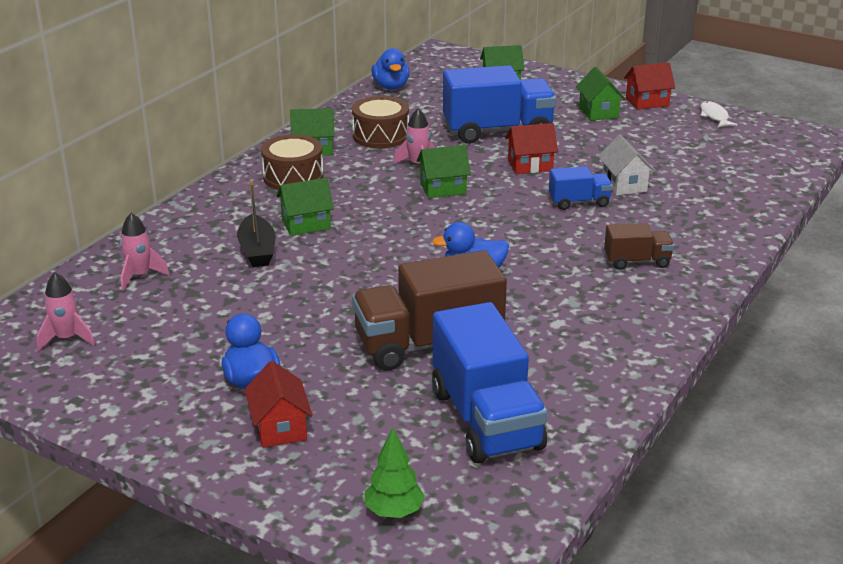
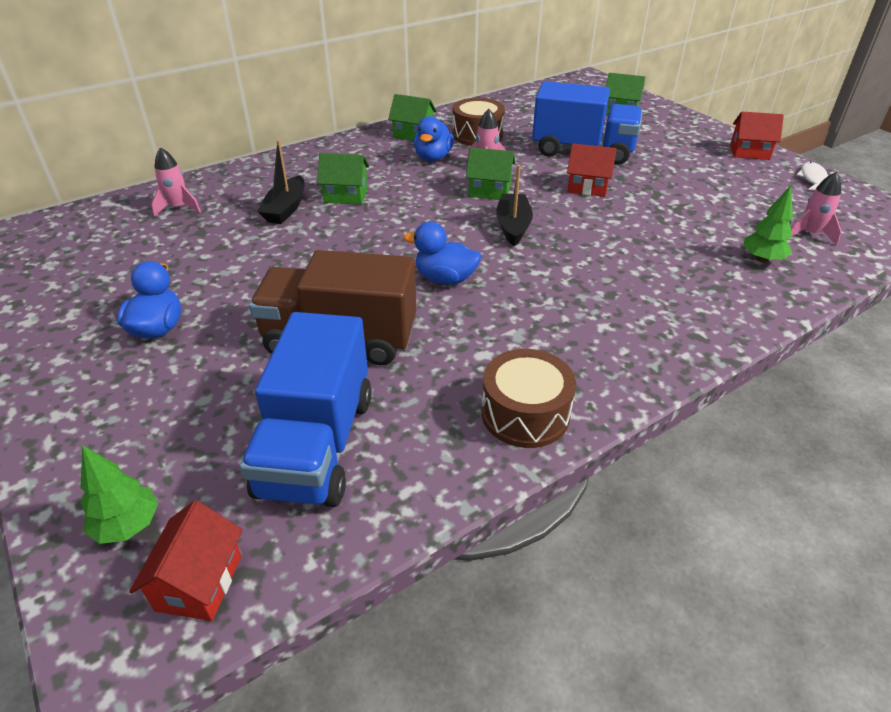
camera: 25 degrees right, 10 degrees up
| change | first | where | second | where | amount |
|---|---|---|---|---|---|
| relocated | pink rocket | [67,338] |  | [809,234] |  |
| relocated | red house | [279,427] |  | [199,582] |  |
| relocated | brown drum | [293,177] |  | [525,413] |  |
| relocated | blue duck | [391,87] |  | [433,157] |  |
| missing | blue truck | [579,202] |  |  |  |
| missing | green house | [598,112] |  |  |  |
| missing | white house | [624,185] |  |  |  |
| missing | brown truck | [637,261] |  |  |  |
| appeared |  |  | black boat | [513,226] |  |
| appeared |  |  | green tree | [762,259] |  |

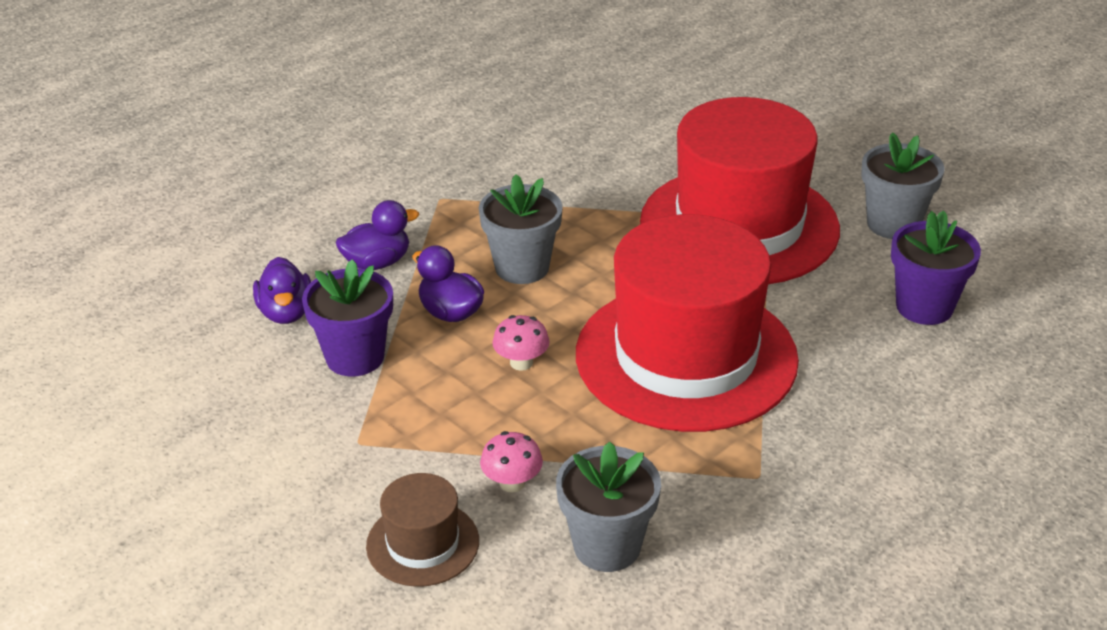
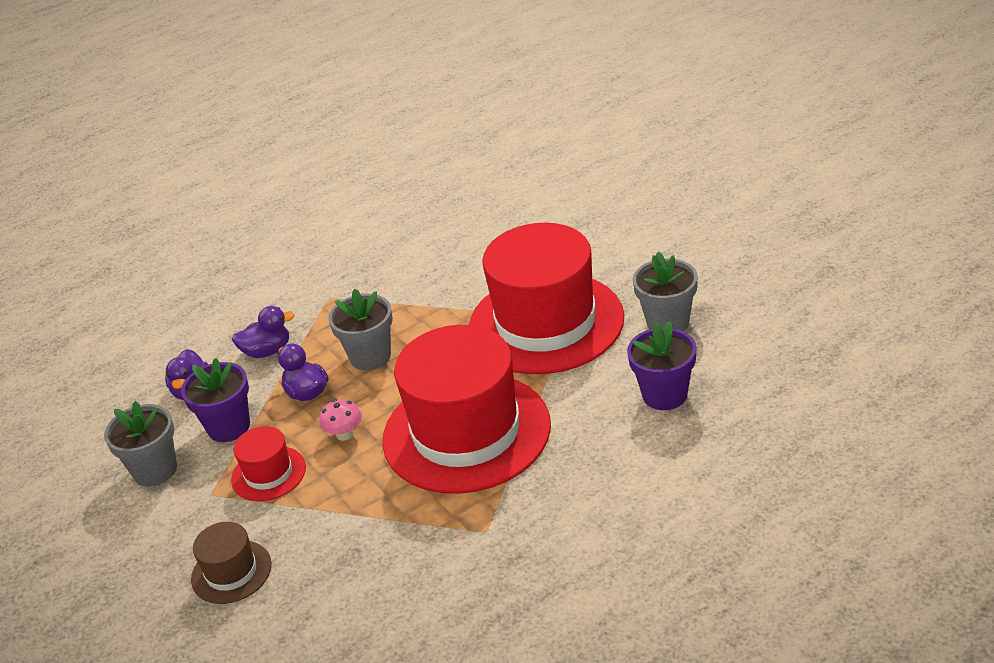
camera: 15 degrees right, 0 degrees up
| change | first | where | second | where | amount |
|---|---|---|---|---|---|
| missing | pink mushroom | [512,483] |  |  |  |
| relocated | grey flower pot | [607,546] |  | [155,470] |  |
| appeared |  |  | red hat | [268,473] |  |

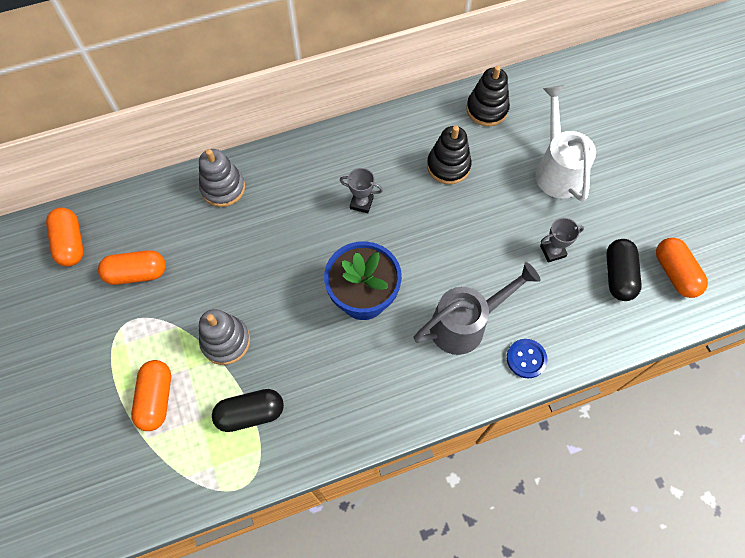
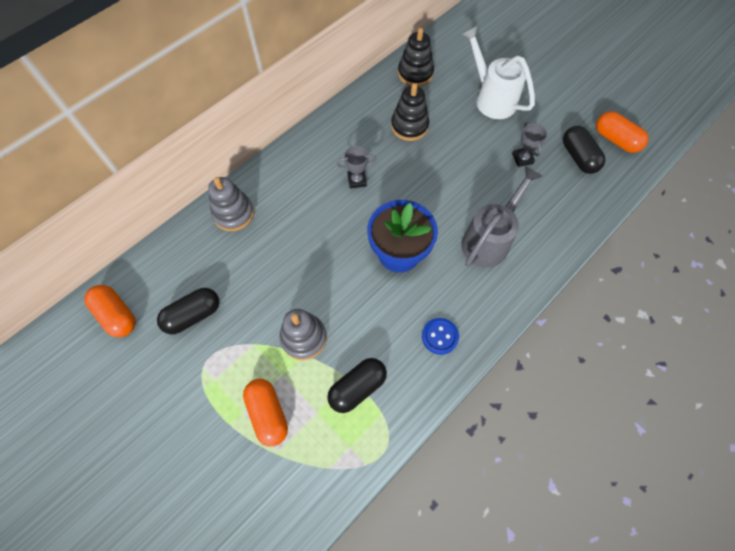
camera: 25 degrees left, 0 degrees up
| change | first | where | second | where | amount |
|---|---|---|---|---|---|
| colour | orange capsule | [137,273] | black capsule | [193,315] |  |
| relocated | blue button | [526,359] |  | [440,336] |  |
| spun | grey trophy | [552,251] |  | [522,158] | 60 degrees counterclockwise |

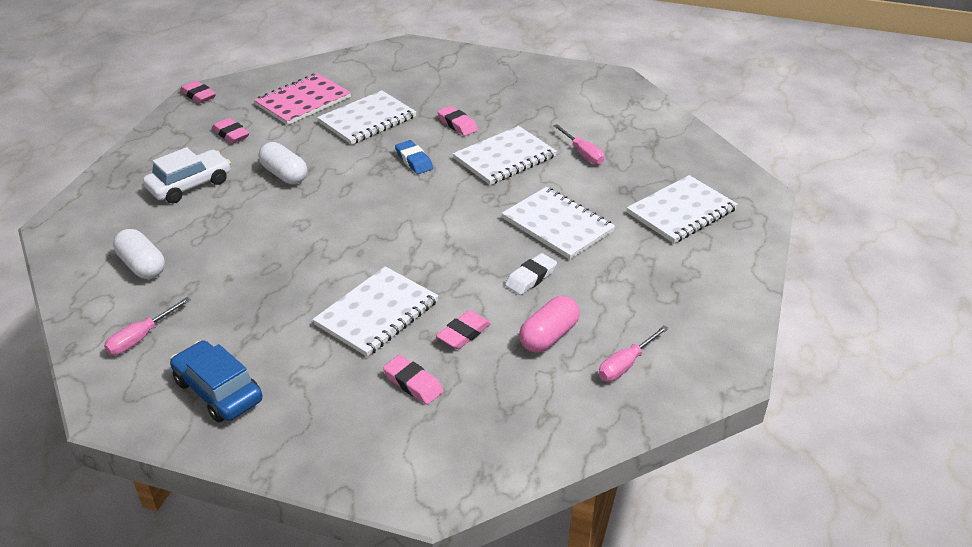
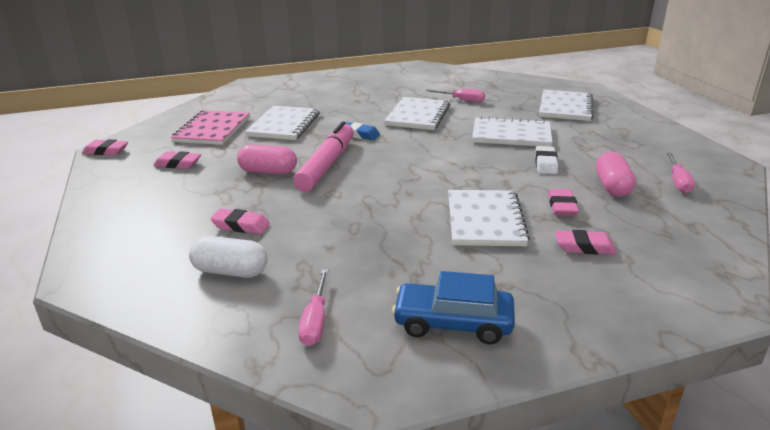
camera: 35 degrees left, 10 degrees down
| change | first | where | second | where | amount |
|---|---|---|---|---|---|
| missing | white car | [190,185] |  |  |  |
| colour | white capsule | [284,174] | pink capsule | [268,172] |  |
| relocated | pink eraser | [457,124] |  | [241,225] |  |
| appeared |  |  | pink marker | [327,165] |  |

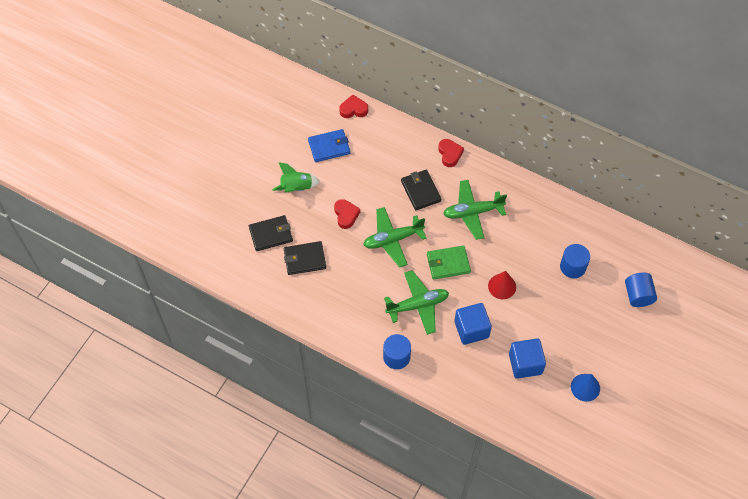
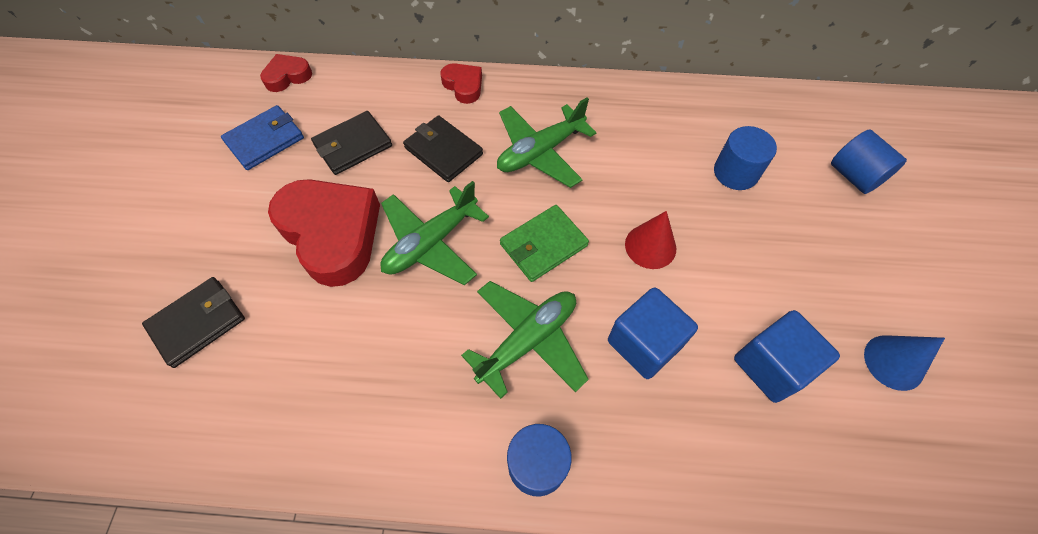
camera: 25 degrees left, 0 degrees up
| change | first | where | second | where | amount |
|---|---|---|---|---|---|
| missing | green rocket | [296,188] |  |  |  |
| relocated | black wallet | [304,259] |  | [353,145] |  |
| size | red heart | [346,215] |  | [332,234] | x2.09 |

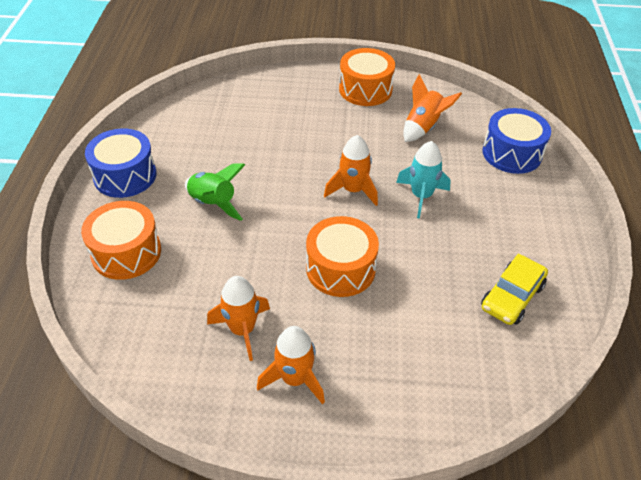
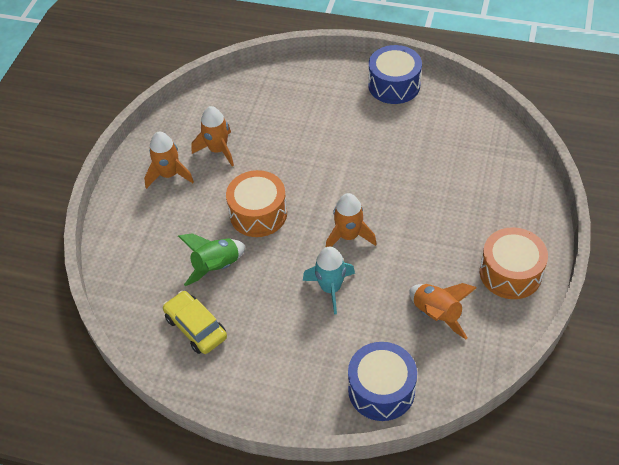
camera: 105 degrees right, 5 degrees up
| change | first | where | second | where | amount |
|---|---|---|---|---|---|
| missing | orange drum | [126,252] |  |  |  |
| relocated | green rocket | [213,203] |  | [216,266] |  |

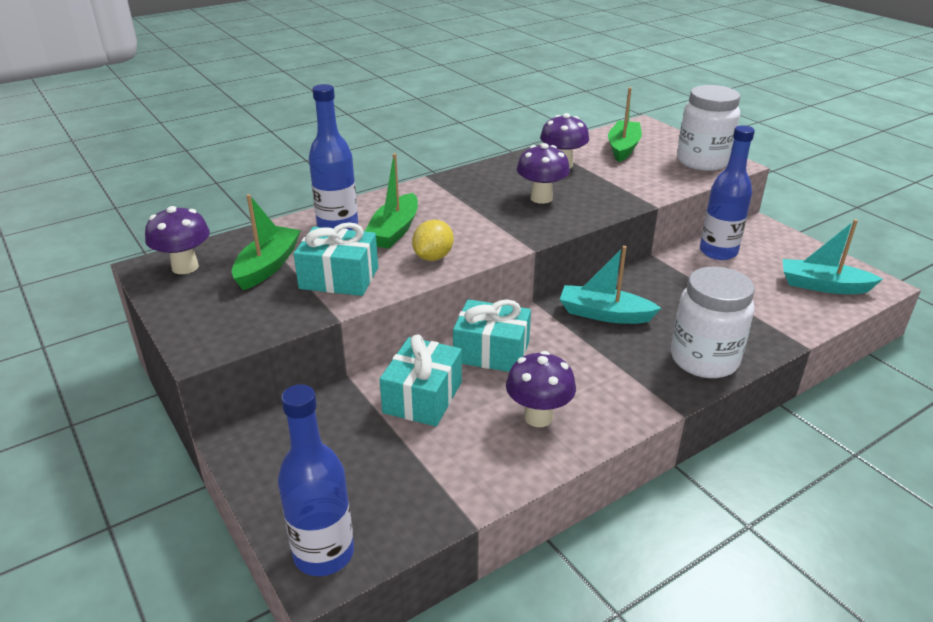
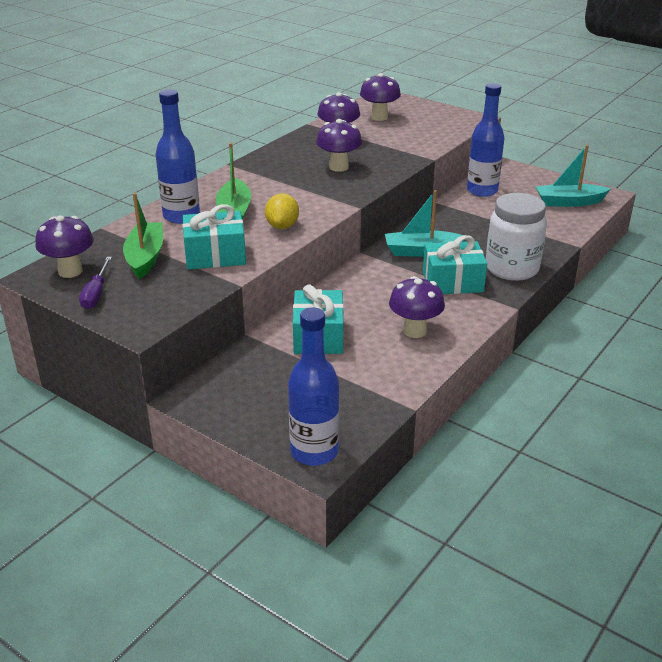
camera: 20 degrees left, 0 degrees up
| change | first | where | second | where | amount |
|---|---|---|---|---|---|
| relocated | turquoise gift | [491,352] |  | [452,282] |  |
| exchanged | green boat | [623,148] | purple mushroom | [379,117] |  |
| missing | white jar | [702,161] |  |  |  |
| appeared |  |  | purple screwdriver | [96,294] |  |

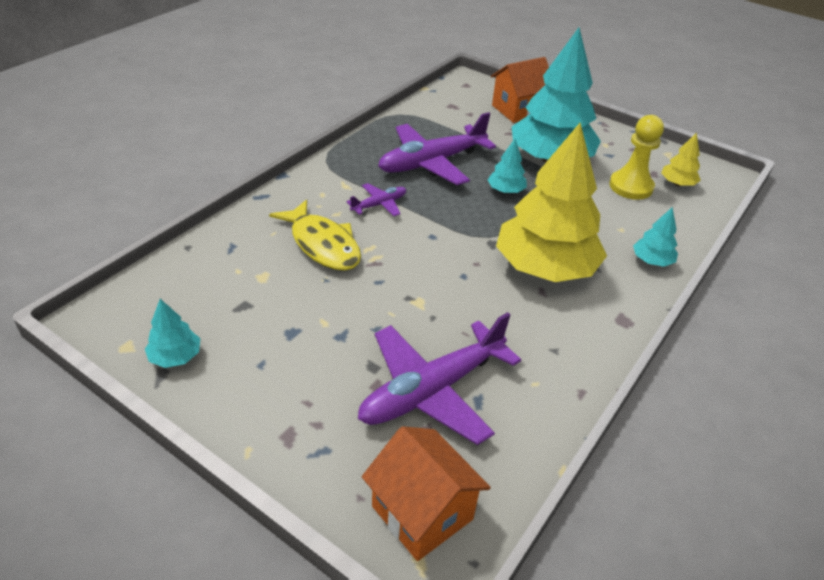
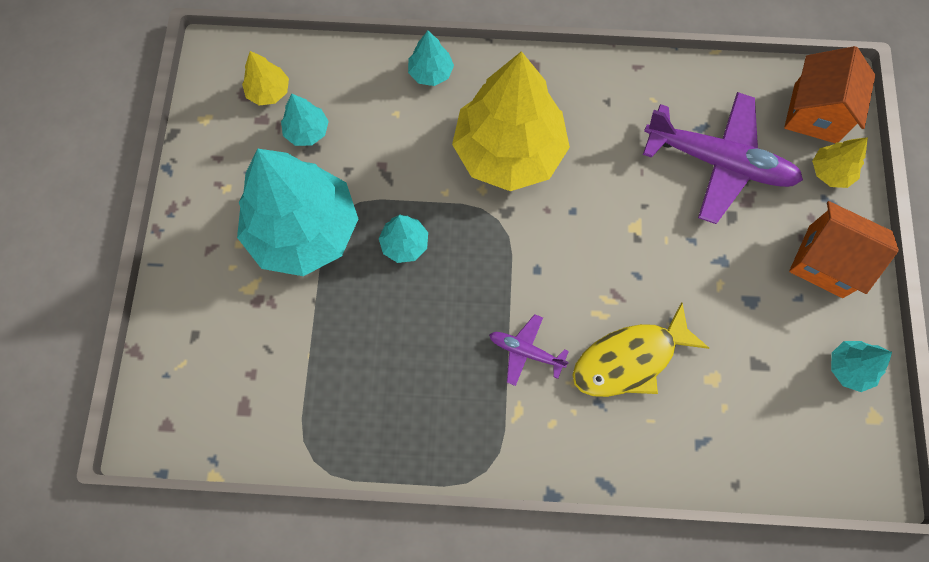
camera: 120 degrees left, 30 degrees up
| change | first | where | second | where | amount |
|---|---|---|---|---|---|
| spun | yellow fish | [323,245] |  | [629,359] | 135 degrees counterclockwise |
| missing | purple plane | [432,163] |  |  |  |
| relocated | orange house | [518,110] |  | [825,261] |  |
| exchanged | yellow pawn | [631,186] | turquoise tree | [307,131] |  |
| appeared |  |  | yellow tree | [830,172] |  |

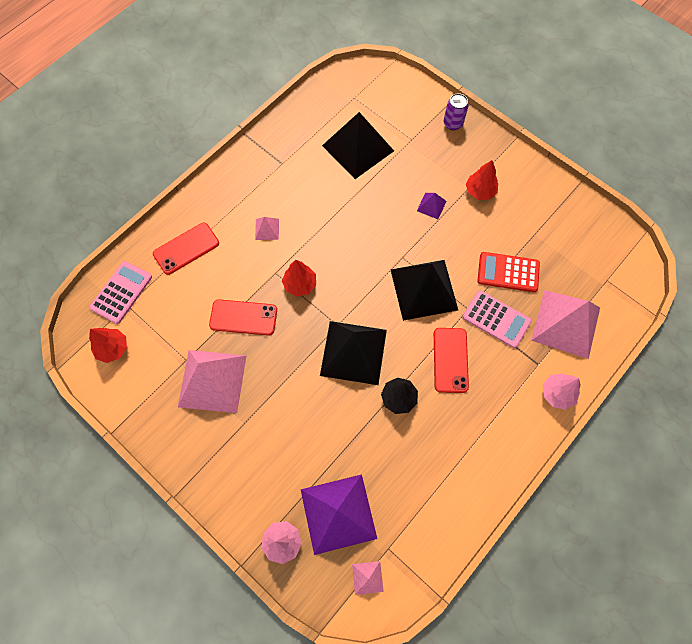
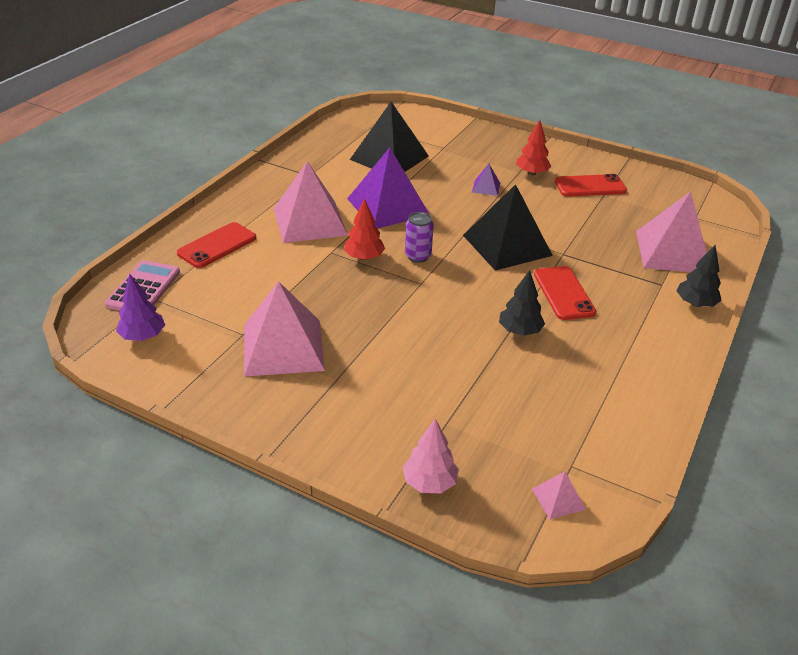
camera: 15 degrees left, 30 degrees down
| change | first | where | second | where | amount |
|---|---|---|---|---|---|
| colour | red tree | [112,348] | purple tree | [142,336] |  |
| relocated | red phone | [243,317] |  | [590,186] |  |
| size | pink pyramid | [267,229] |  | [309,221] | x2.31 |
| relocated | purple pyramid | [338,513] |  | [388,206] |  |
| missing | black pyramid | [353,352] |  |  |  |
| relocated | purple can | [453,123] |  | [418,256] |  |
| missing | pink calculator | [496,319] |  |  |  |
| missing | red calculator | [508,272] |  |  |  |
| colour | pink tree | [557,393] | black tree | [695,303] |  |

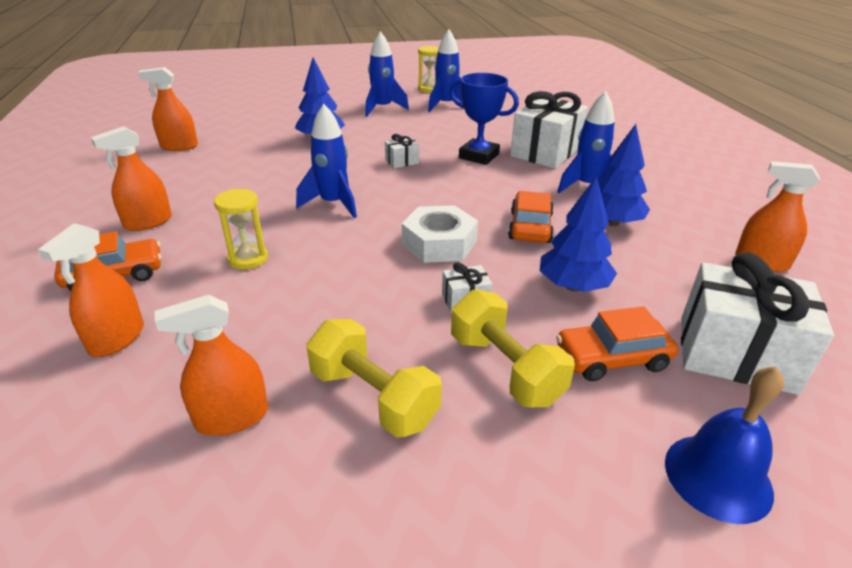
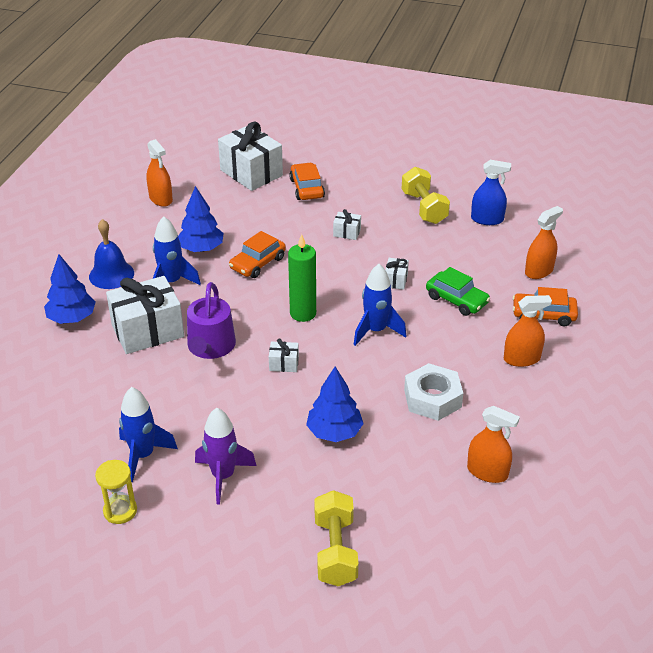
camera: 150 degrees left, 5 degrees up
| change | first | where | second | where | amount |
|---|---|---|---|---|---|
| colour | orange spray bottle | [232,417] | blue spray bottle | [487,219] |  |
| exchanged | yellow hourglass | [248,259] | green car | [457,300] |  |
| colour | blue rocket | [382,109] | purple rocket | [223,476] |  |
| relocated | white nut | [439,243] |  | [432,398] |  |
| exchanged | blue trophy | [479,156] | purple watering can | [210,347] |  |
| relocated | yellow dumbbell | [505,369] |  | [335,551] |  |
| relocated | blue tree | [573,286] |  | [72,318] |  |
| spun | orange car | [612,358] |  | [307,188] | 120 degrees counterclockwise |
| relocated | blue bell | [718,477] |  | [111,274] |  |
| appeared |  |  | green candle | [303,313] |  |
| appeared |  |  | white gift | [395,280] |  |

